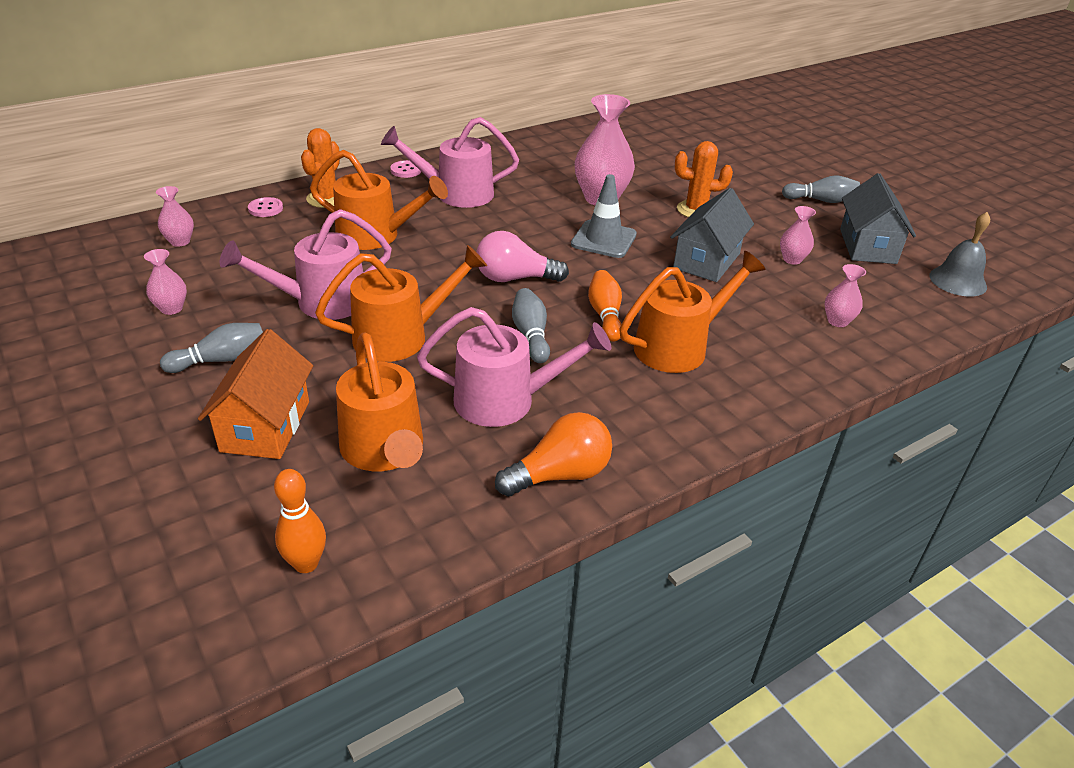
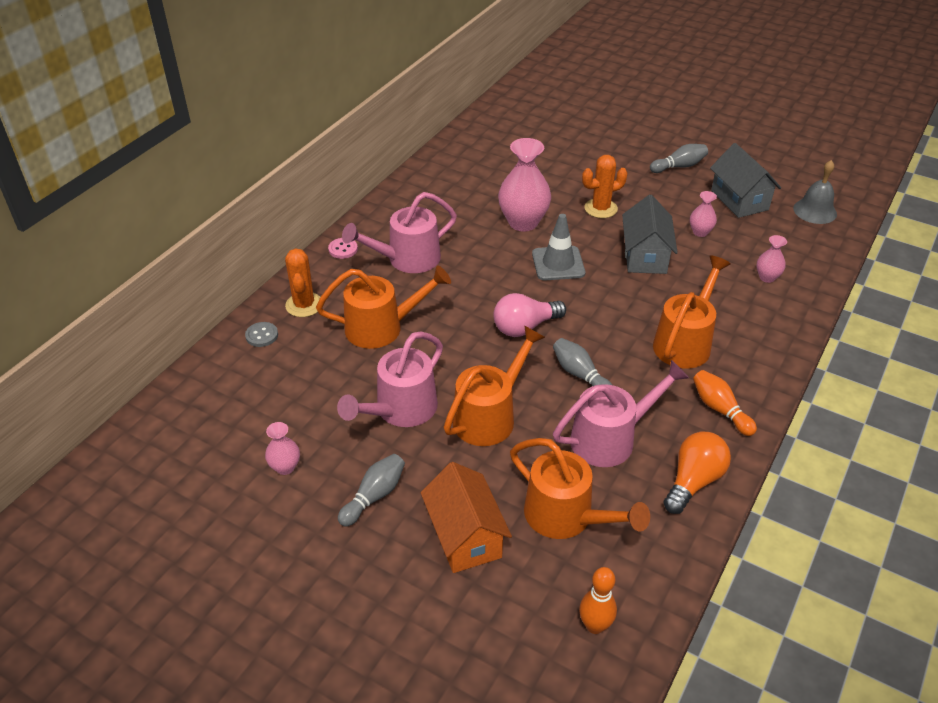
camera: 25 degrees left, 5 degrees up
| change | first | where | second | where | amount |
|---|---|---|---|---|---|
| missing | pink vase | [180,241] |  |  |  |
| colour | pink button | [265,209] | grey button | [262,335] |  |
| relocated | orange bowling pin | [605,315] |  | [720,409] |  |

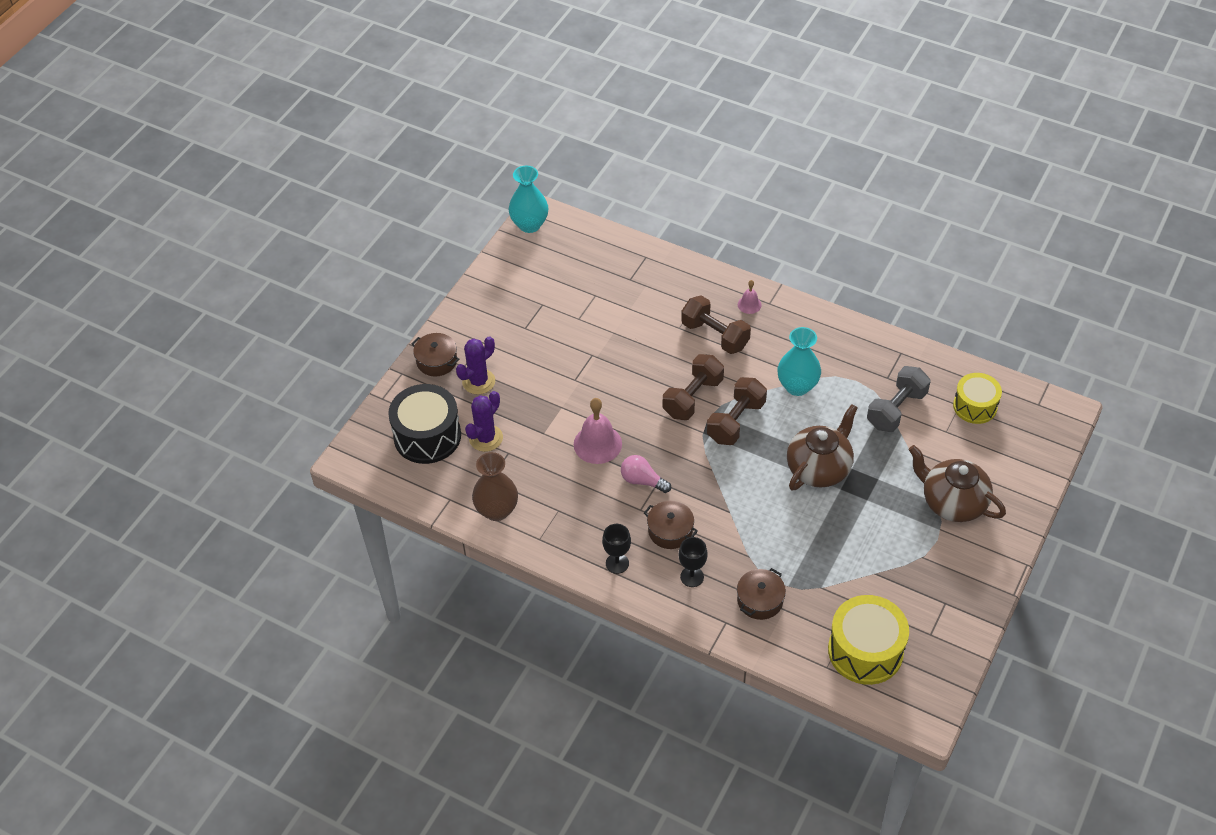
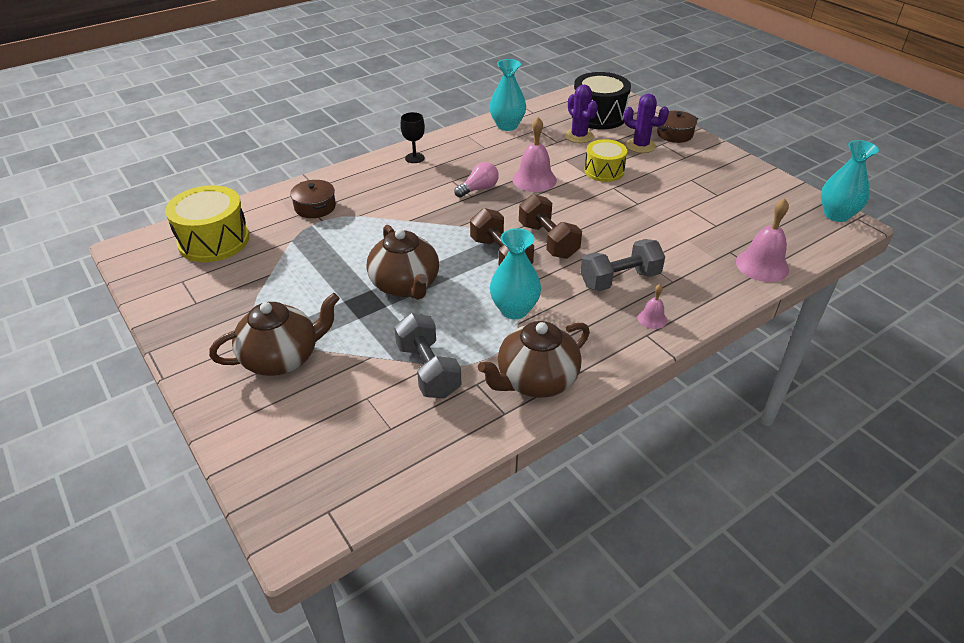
camera: 115 degrees right, 10 degrees down
| change | first | where | second | where | amount |
|---|---|---|---|---|---|
| spun | purple cactus | [478,381] |  | [640,146] | 45 degrees counterclockwise |
| colour | brown vase | [497,510] | turquoise vase | [507,126] |  |
| missing | brown pot | [670,531] |  |  |  |
| missing | black goblet | [692,577] |  |  |  |
| colour | brown dumbbell | [715,335] | grey dumbbell | [620,280] |  |
| relocated | yellow drum | [975,406] |  | [604,171] |  |
| appeared |  |  | brown teapot | [536,380] |  |
| appeared |  |  | pink bell | [762,265] |  |

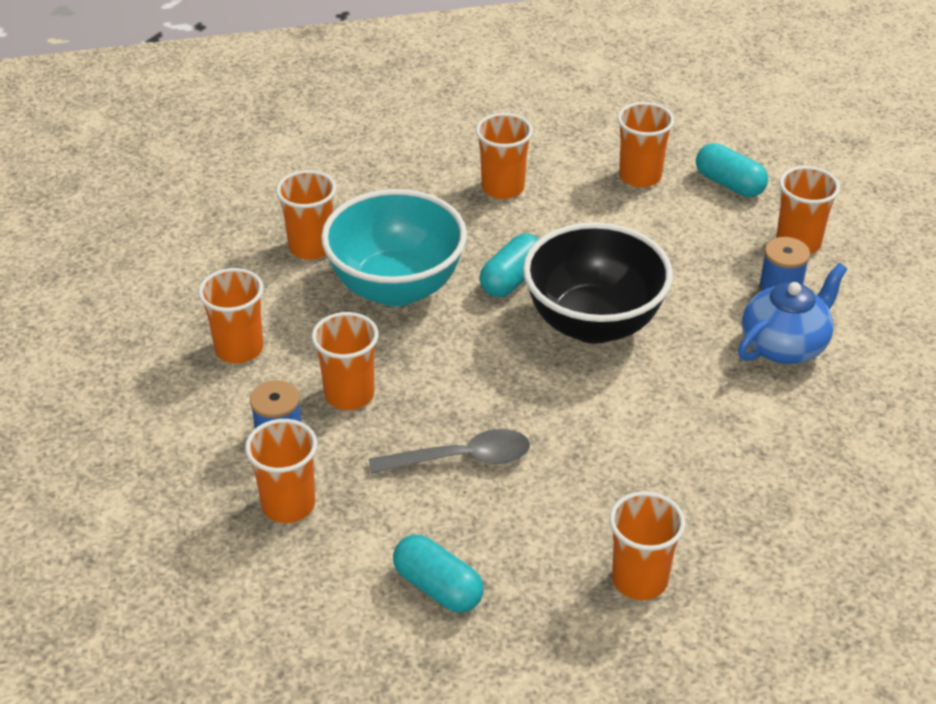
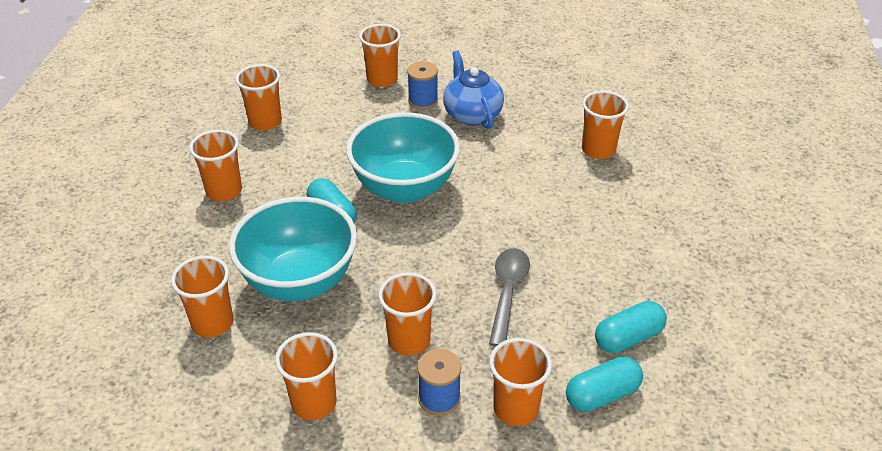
camera: 70 degrees left, 0 degrees up
| change | first | where | second | where | amount |
|---|---|---|---|---|---|
| colour | black bowl | [593,323] | turquoise bowl | [404,188] |  |
| relocated | orange cup | [639,580] |  | [598,150] |  |
| relocated | turquoise capsule | [729,184] |  | [602,395] |  |

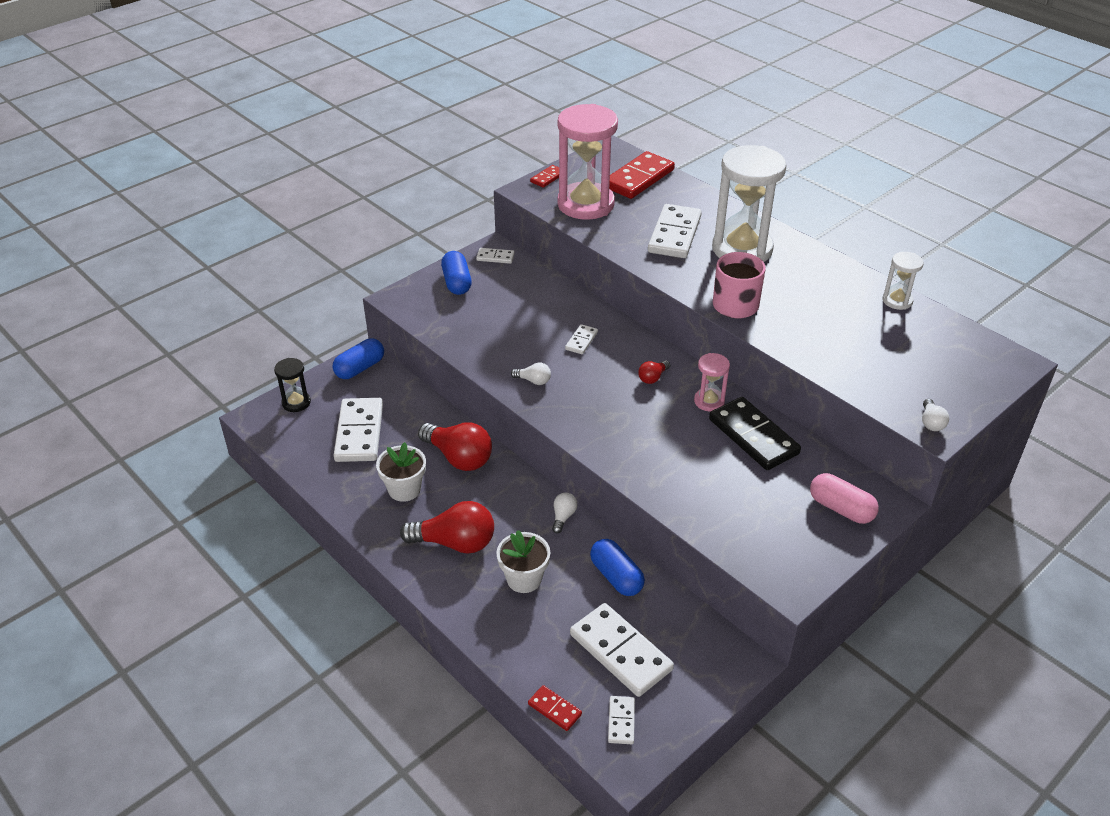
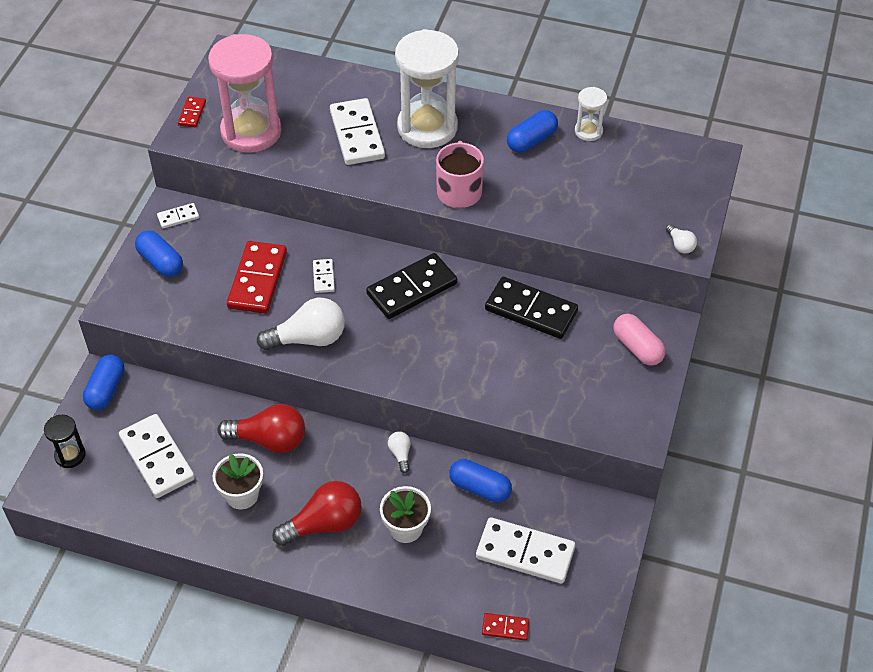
camera: 30 degrees left, 10 degrees up
| change | first | where | second | where | amount |
|---|---|---|---|---|---|
| size | white light bulb | [533,381] |  | [308,339] | x2.11 |
| missing | white domino | [621,721] |  |  |  |
| relocated | red domino | [638,178] |  | [258,280] |  |
| exchanged | red light bulb | [653,378] | black domino | [411,288] |  |
| missing | pink hourglass | [709,401] |  |  |  |
| spun | pink capsule | [841,509] |  | [637,348] | 45 degrees clockwise |
| appeared |  |  | blue capsule | [531,141] |  |

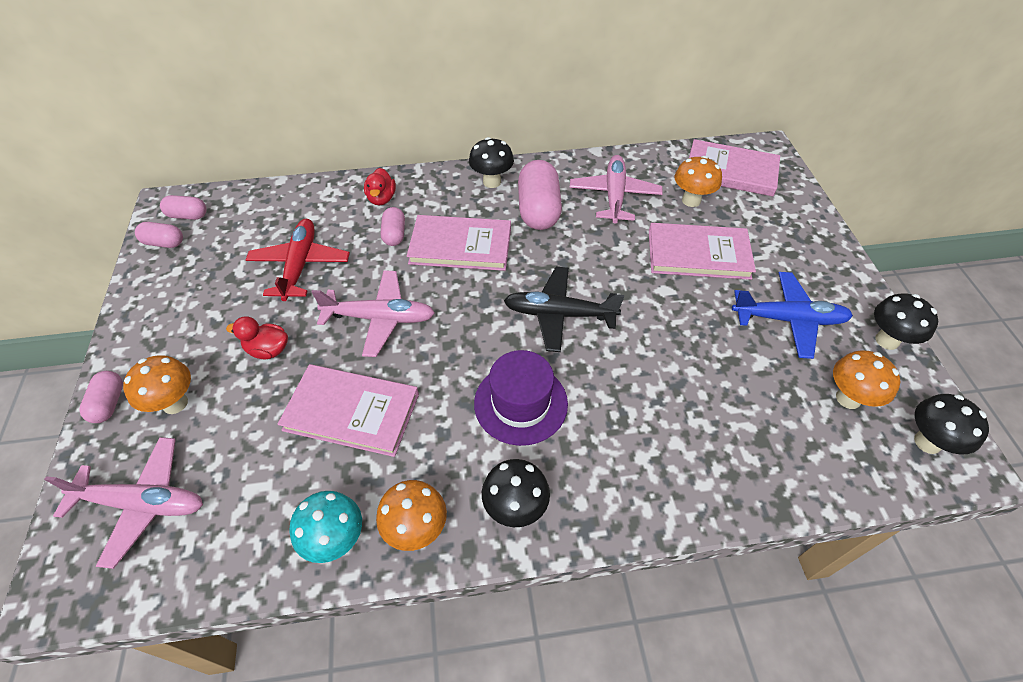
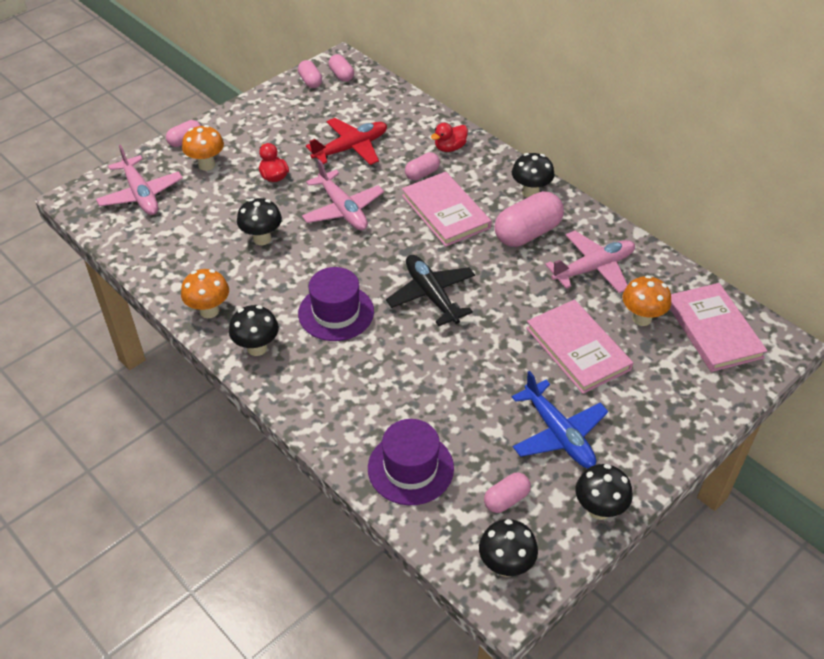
camera: 55 degrees right, 5 degrees down
| change | first | where | second | where | amount |
|---|---|---|---|---|---|
| exchanged | pink book | [351,412] | black mushroom | [262,239] |  |
| missing | turquoise mushroom | [336,540] |  |  |  |
| exchanged | orange mushroom | [848,398] | pink capsule | [506,499] |  |
| appeared |  |  | purple hat | [410,468] |  |

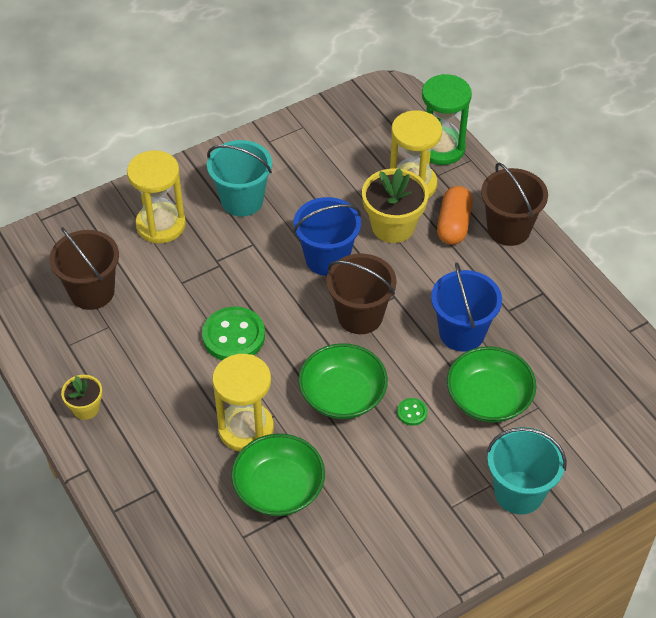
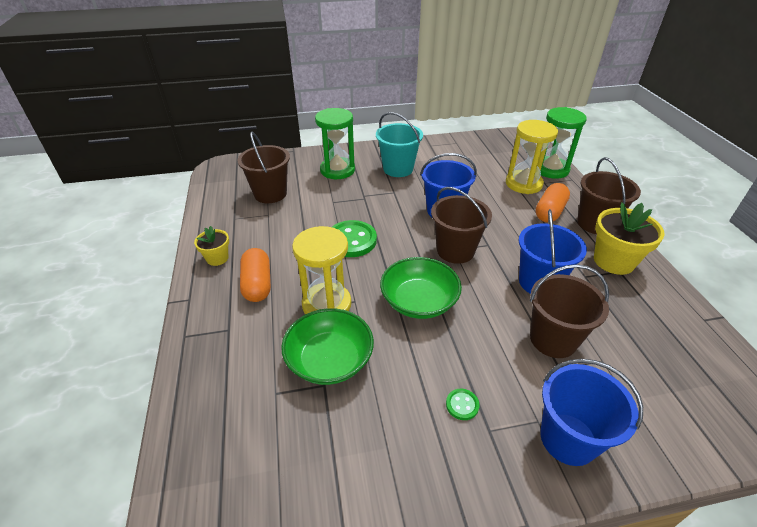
camera: 20 degrees right, 10 degrees down
| change | first | where | second | where | amount |
|---|---|---|---|---|---|
| colour | yellow hourglass | [161,225] | green hourglass | [337,170] |  |
| relocated | yellow flower pot | [393,226] |  | [613,261] |  |
| relocated | green button | [412,412] |  | [462,405] |  |
| exchanged | green bowl | [488,398] | brown bucket | [553,339] |  |
| colour | turquoise bucket | [519,492] | blue bucket | [568,439] |  |
| appeared |  |  | orange capsule | [257,284] |  |

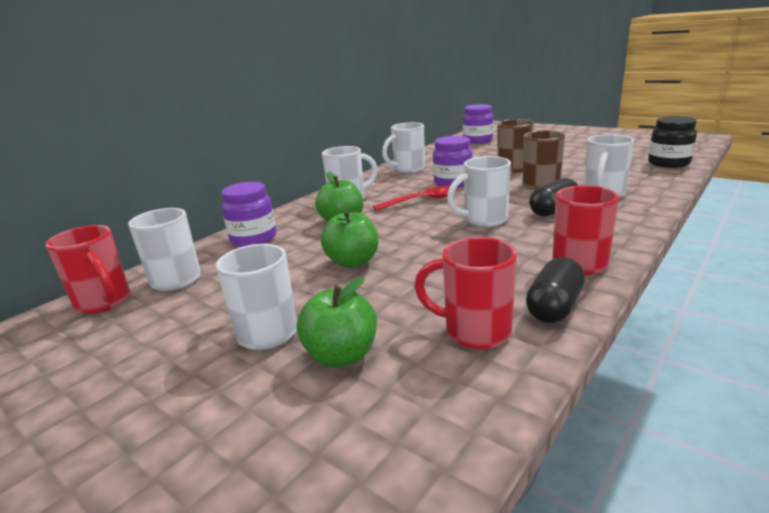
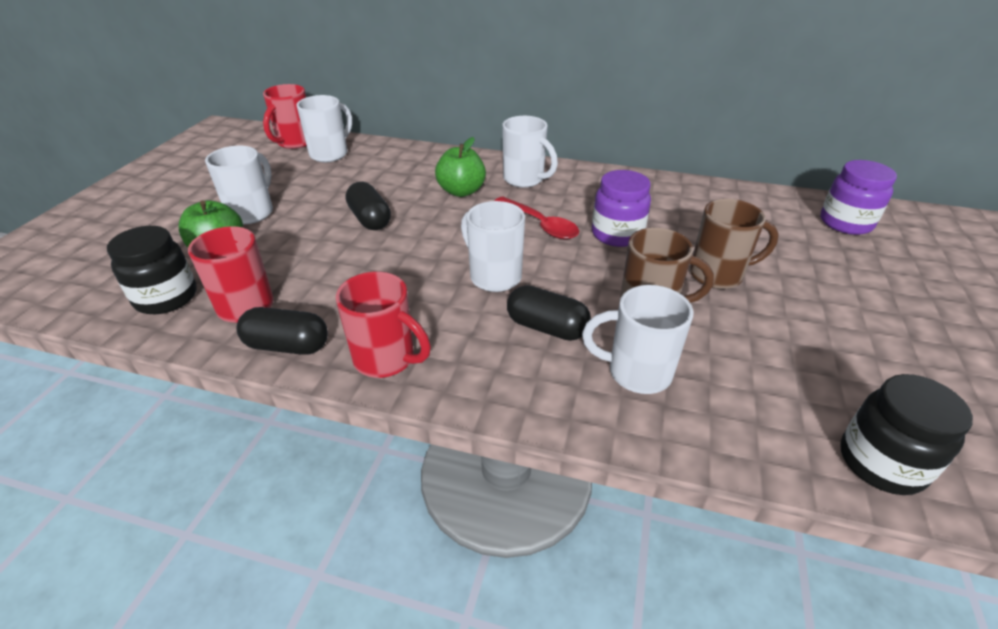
camera: 65 degrees right, 15 degrees up
| change | first | where | second | where | amount |
|---|---|---|---|---|---|
| missing | purple jar | [253,238] |  |  |  |
| exchanged | green apple | [353,262] | black capsule | [370,219] |  |
| missing | white mug | [408,169] |  |  |  |
| appeared |  |  | black jar | [166,297] |  |

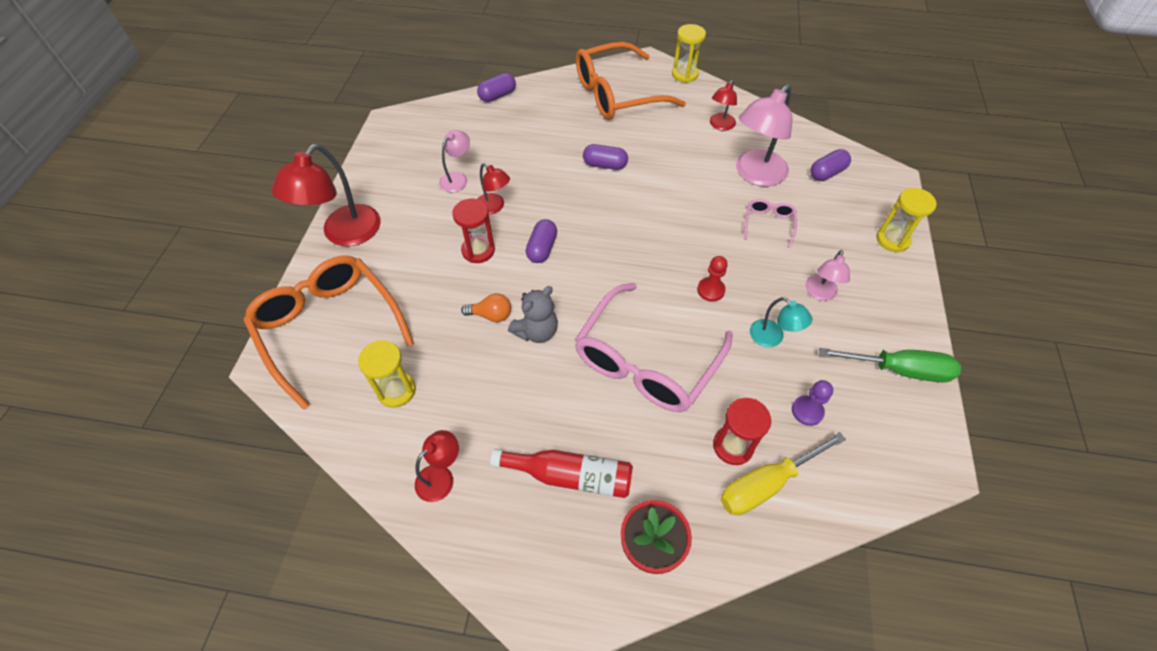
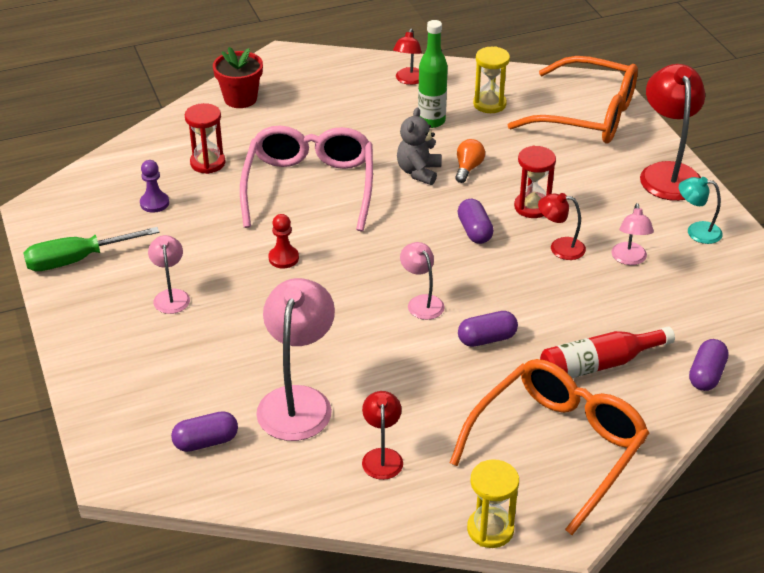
camera: 150 degrees right, 15 degrees down
| change | first | where | second | where | amount |
|---|---|---|---|---|---|
| spun | orange light bulb | [491,315] |  | [468,168] | 135 degrees clockwise |
| relocated | red bottle | [570,476] |  | [599,364] |  |
| missing | yellow screwdriver | [766,484] |  |  |  |
| missing | pink glasses | [768,224] |  |  |  |
| relocated | turquoise lamp | [772,338] |  | [696,231] |  |
| spun | purple capsule | [827,173] |  | [206,442] | 45 degrees clockwise |
| missing | yellow hourglass | [892,240] |  |  |  |
| appeared |  |  | pink lamp | [421,302] |  |
| appeared |  |  | green bottle | [431,121] |  |

